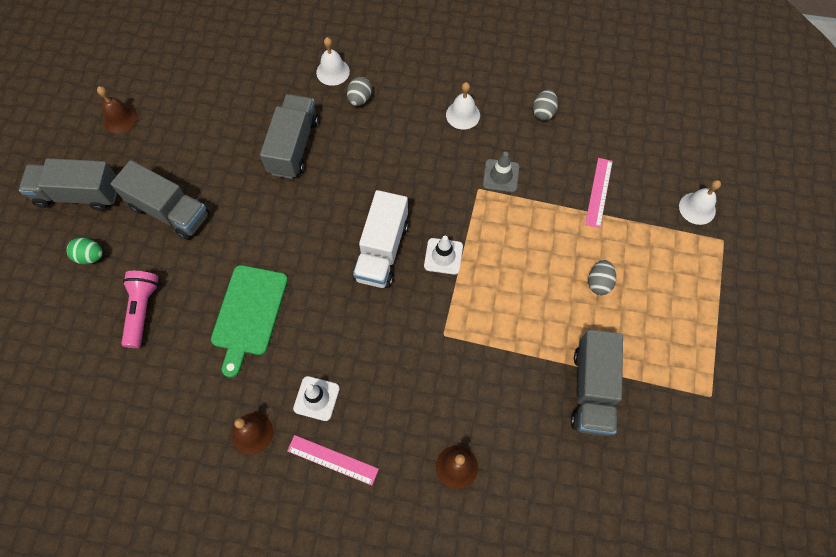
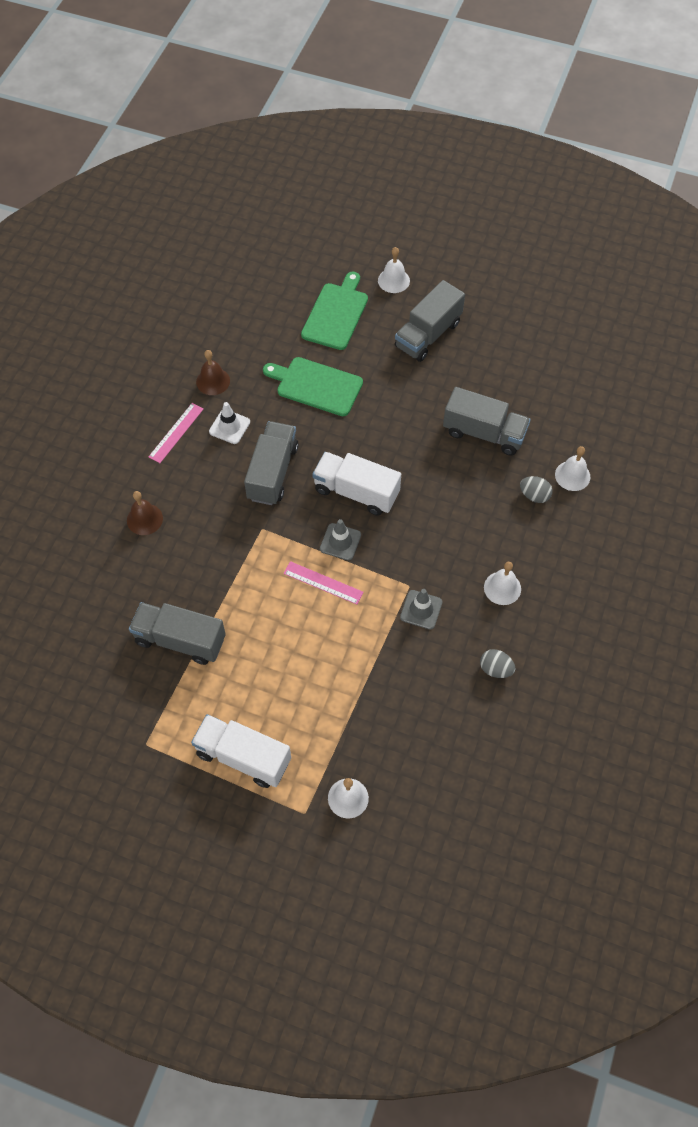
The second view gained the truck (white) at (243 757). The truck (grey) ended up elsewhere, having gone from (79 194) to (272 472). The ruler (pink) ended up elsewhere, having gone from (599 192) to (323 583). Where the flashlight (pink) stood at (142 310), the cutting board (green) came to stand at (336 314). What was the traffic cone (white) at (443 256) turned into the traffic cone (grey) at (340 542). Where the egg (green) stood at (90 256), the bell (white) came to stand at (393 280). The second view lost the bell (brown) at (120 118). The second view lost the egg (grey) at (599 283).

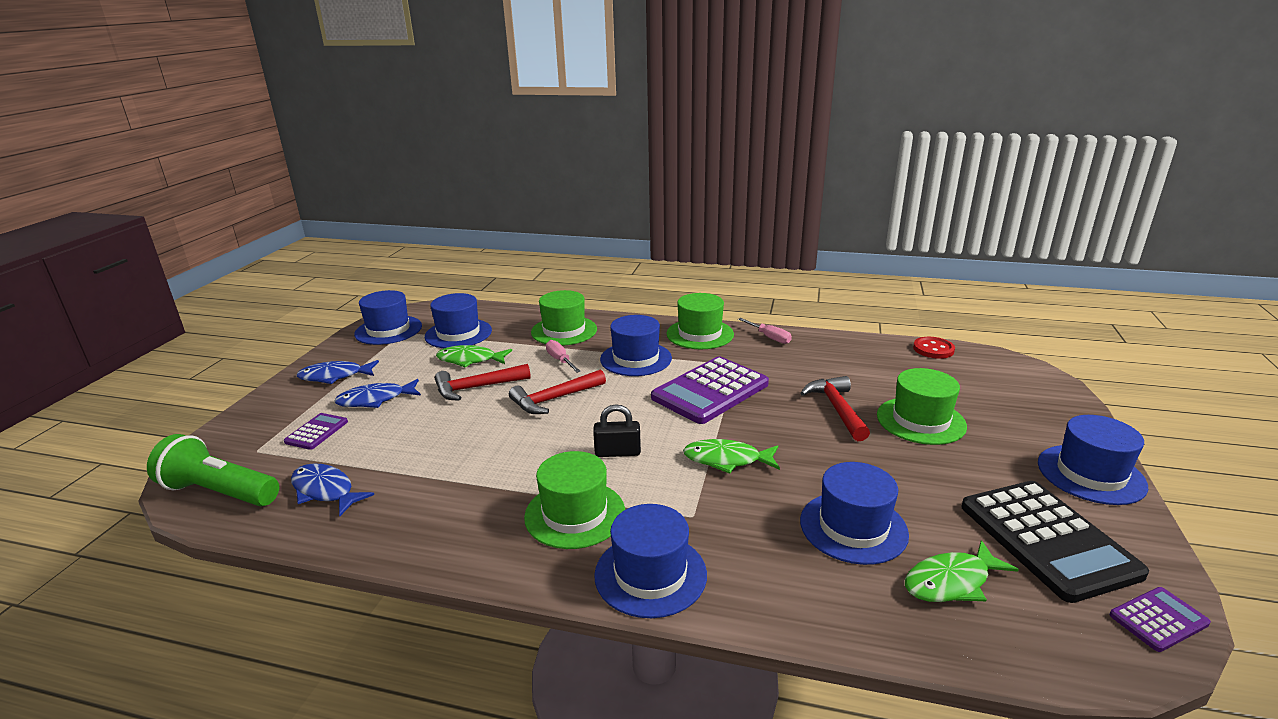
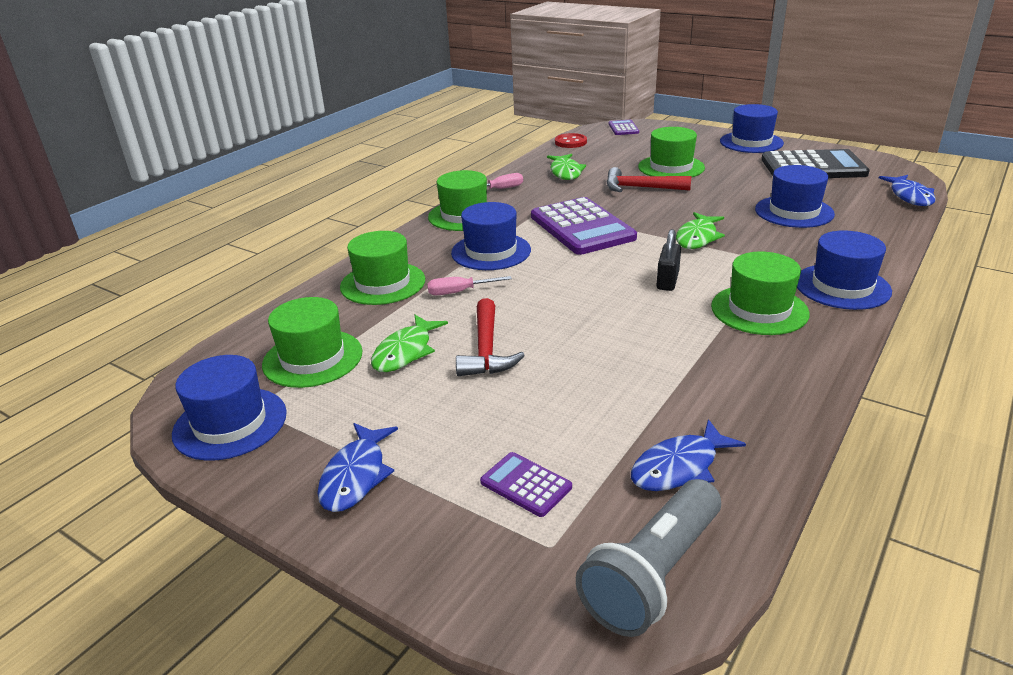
What was the hat (blue) at (458 333) turned into the hat (green) at (312 358). The fish (green) ended up elsewhere, having gone from (951 582) to (565 172). What was the flashlight (green) at (219 492) turned into the flashlight (grey) at (653 574). The calculator (purple) ended up elsewhere, having gone from (1158 619) to (623 128). The fish (blue) ended up elsewhere, having gone from (375 400) to (909 196). The second view lost the hammer (red) at (554 399).

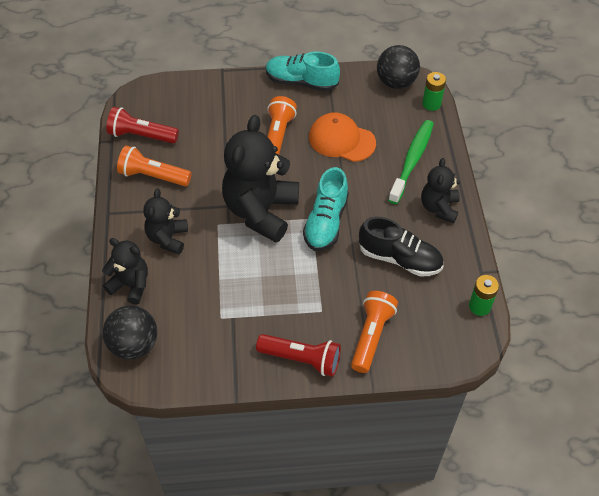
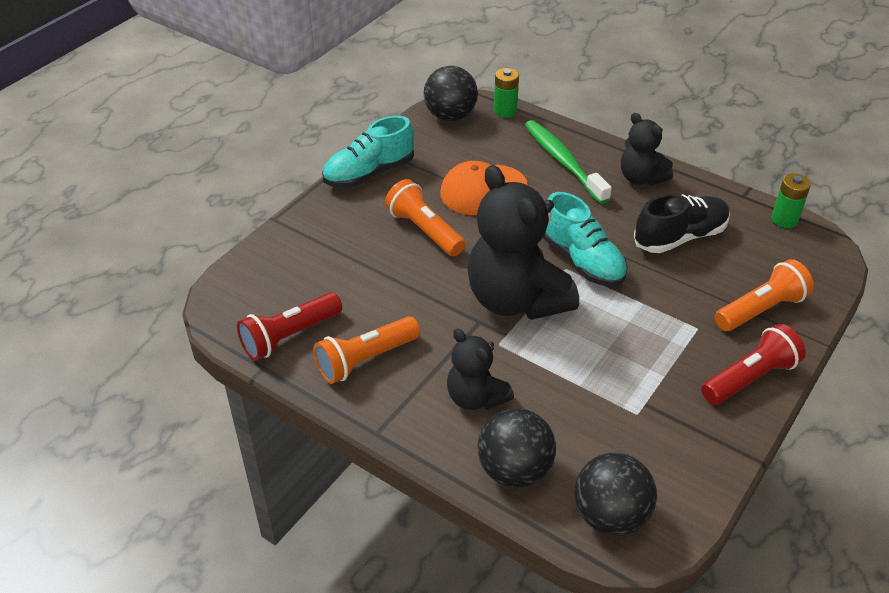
Where the teddy bear (black) stood at (131 285), the ball (black) came to stand at (514 470). The flashlight (orange) at (371 336) ended up facing another way, 90 degrees clockwise from before.

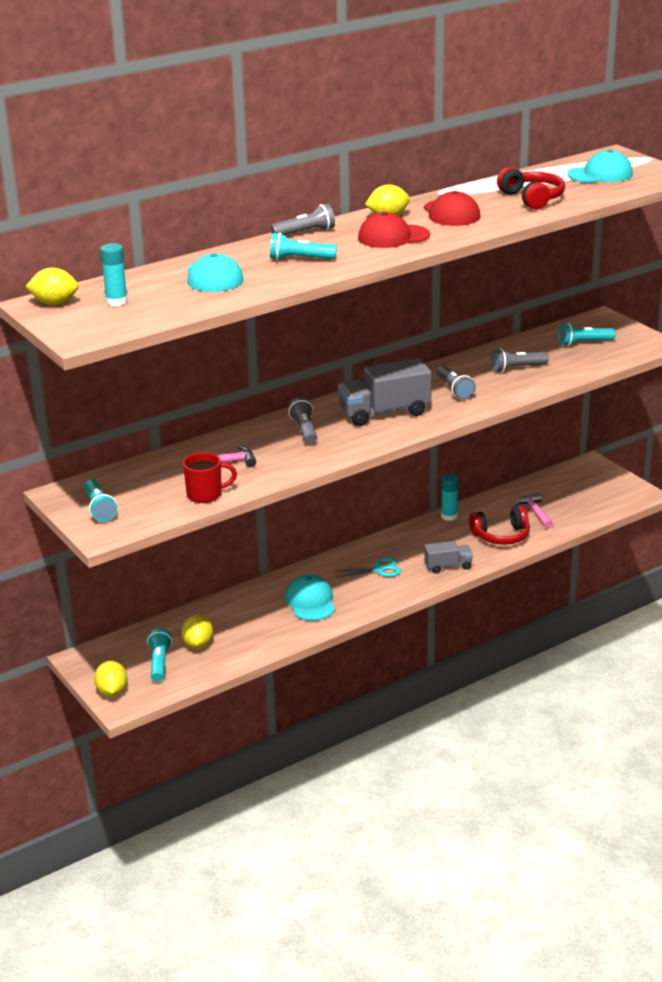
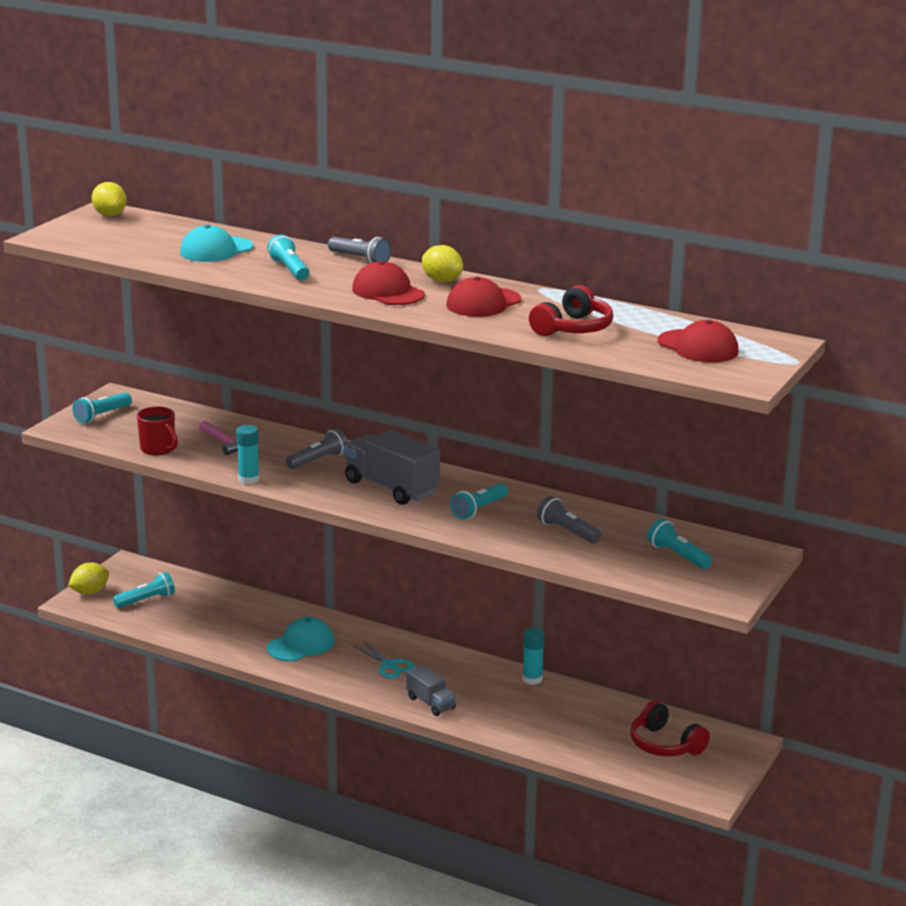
The glue stick (turquoise) ended up elsewhere, having gone from (116 301) to (248 479). What was the flashlight (grey) at (454 390) turned into the flashlight (turquoise) at (478 510). The headphones (red) ended up elsewhere, having gone from (501 536) to (665 744). What was the cap (turquoise) at (600 174) turned into the cap (red) at (698 347). The second view lost the lemon (yellow) at (198 644). The second view lost the hammer (pink) at (535 512).

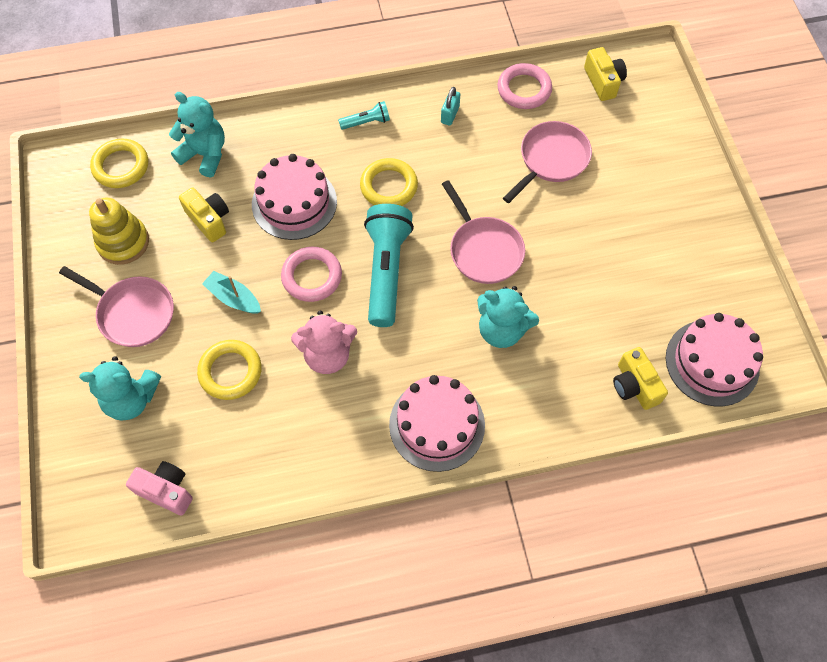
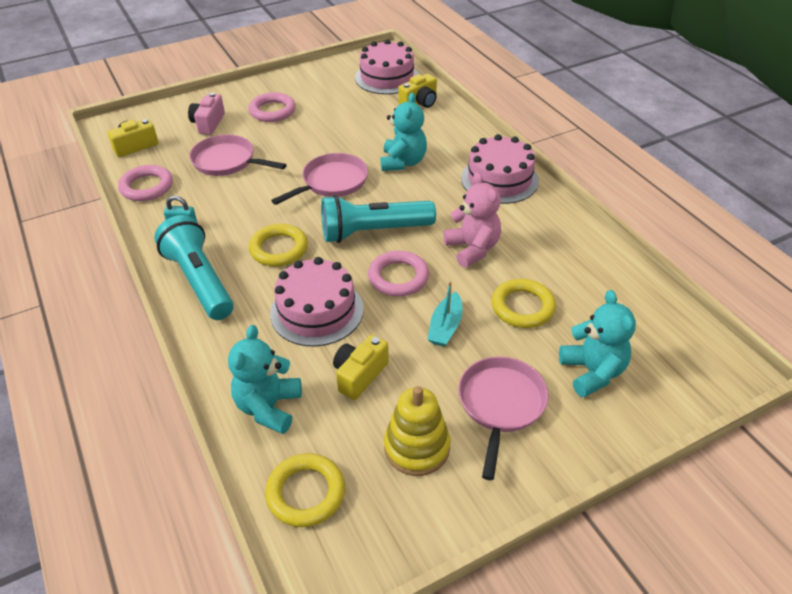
The size of the flashlight (turquoise) at (366 122) changed by a factor of 2.17. The camera (pink) ended up elsewhere, having gone from (166 491) to (208 123). The second view gained the ring (pink) at (272 111).

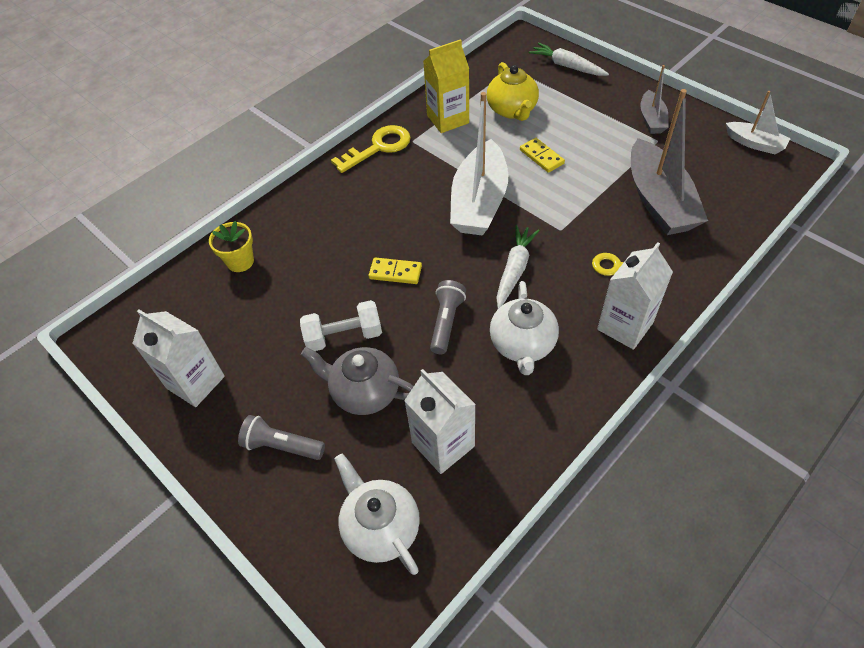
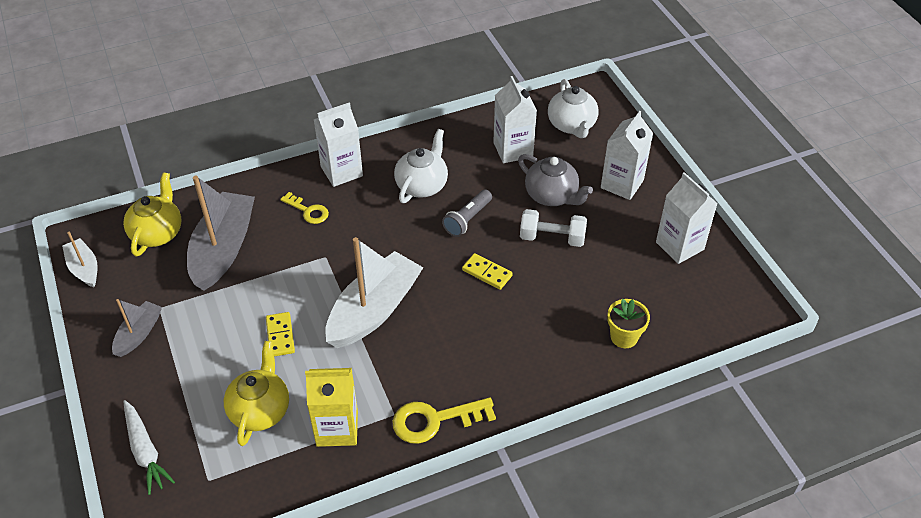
The second view gained the teapot (yellow) at (157 233). Where the flashlight (grey) stood at (282 446), the carton (white) came to stand at (622 184). The second view lost the carrot (white) at (514 270).

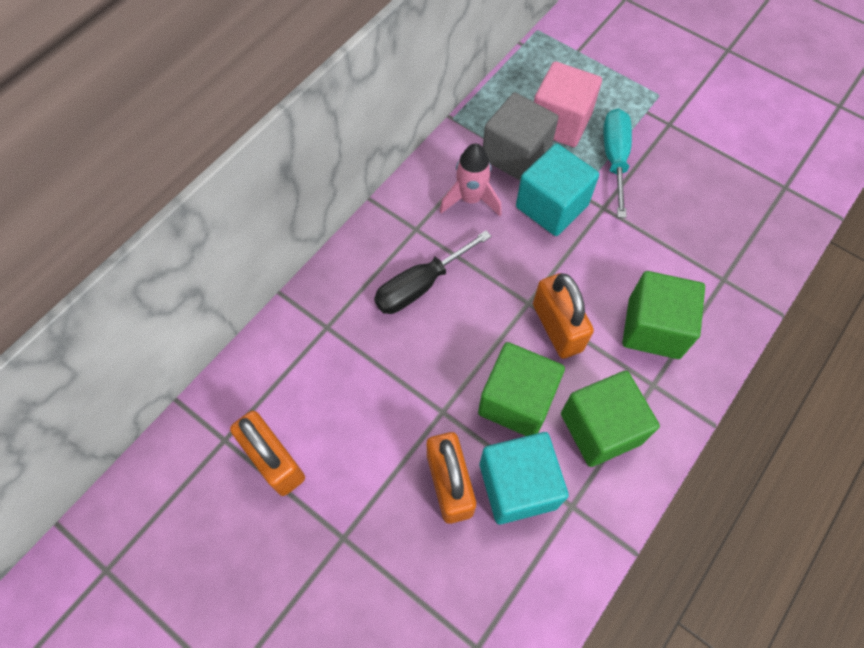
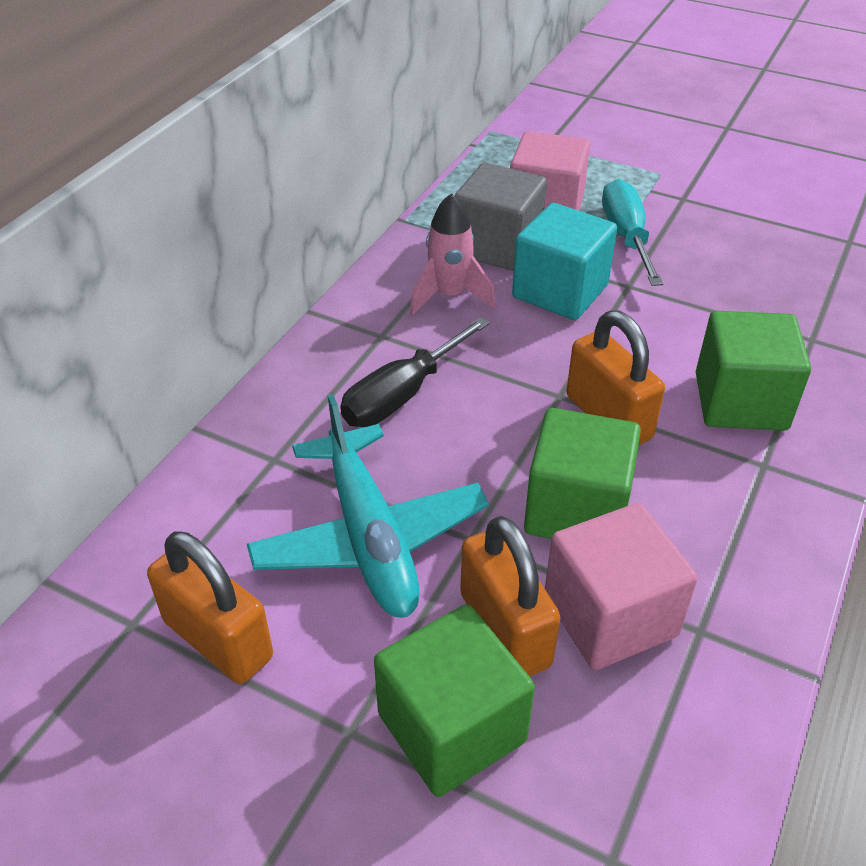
The second view gained the plane (turquoise) at (369 537). The cube (green) ended up elsewhere, having gone from (600 428) to (451 727). What was the cube (turquoise) at (518 485) turned into the cube (pink) at (610 615).

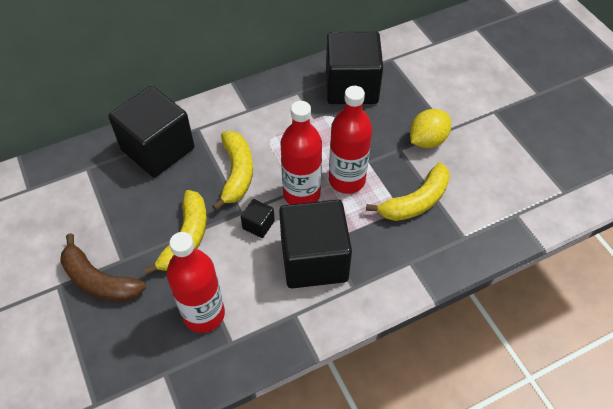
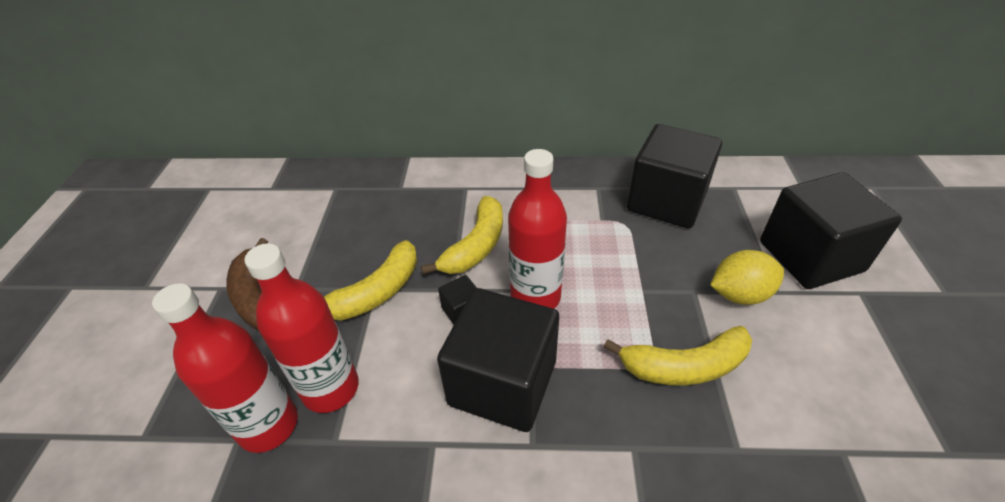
The bottle (red) ended up elsewhere, having gone from (347 180) to (268 425). The cube (black) ended up elsewhere, having gone from (158 149) to (810 256).

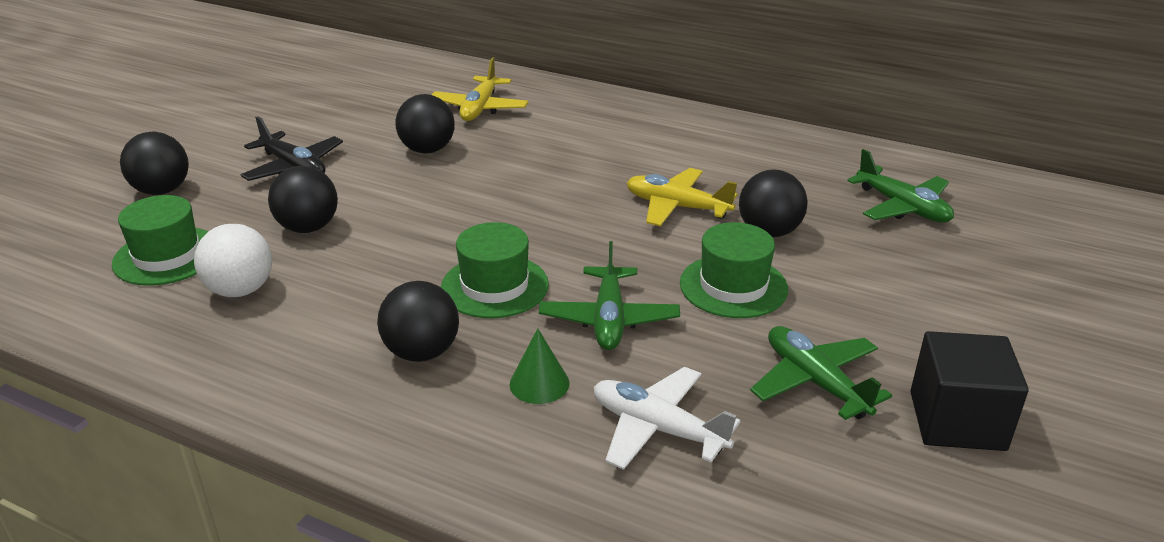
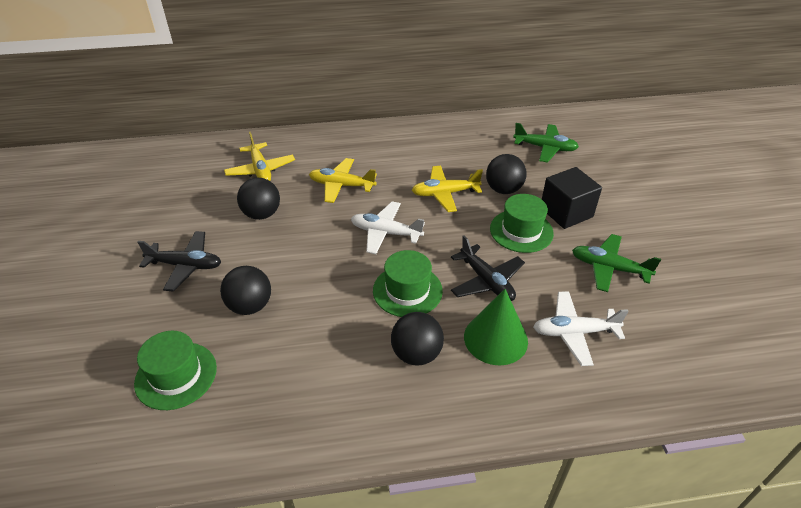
The second view gained the plane (yellow) at (341 186). The second view gained the plane (white) at (386 233). What was the plane (green) at (609 319) turned into the plane (black) at (486 281). The size of the cone (green) at (539 383) changed by a factor of 1.74. The cube (black) ended up elsewhere, having gone from (957 420) to (566 212). The second view lost the ball (black) at (162 190). The second view lost the ball (white) at (240 290).

